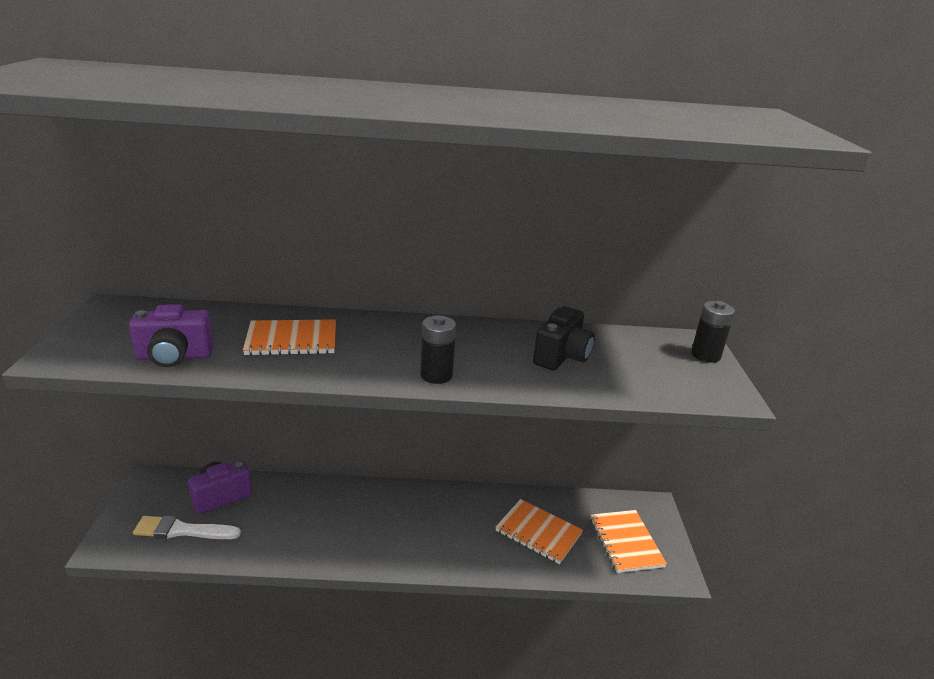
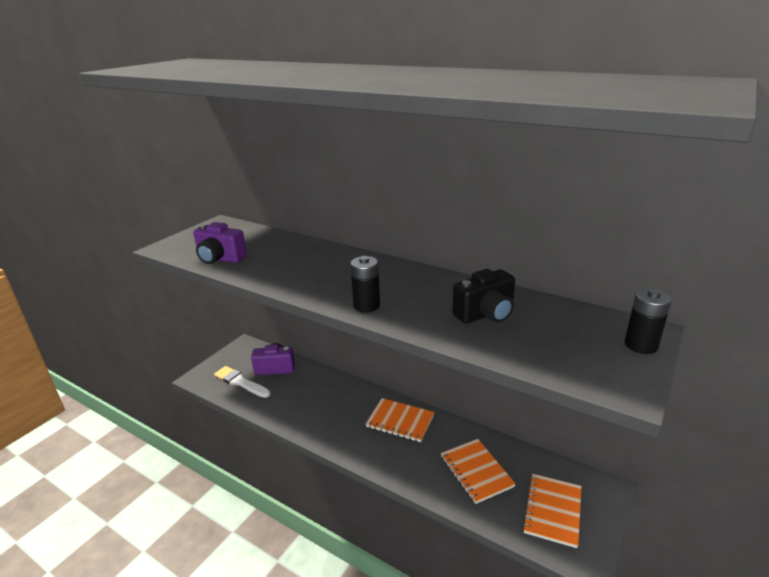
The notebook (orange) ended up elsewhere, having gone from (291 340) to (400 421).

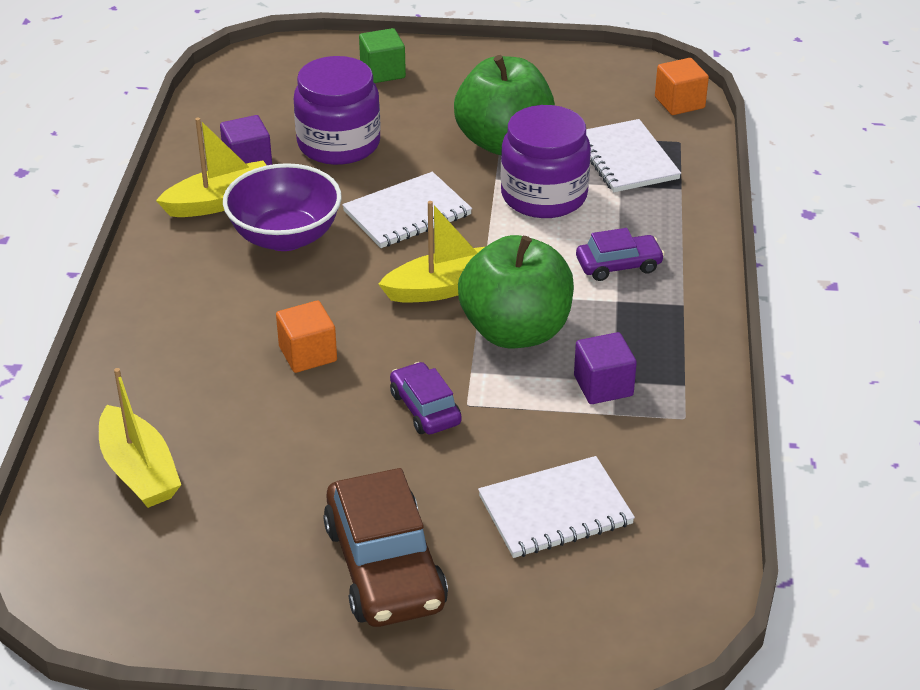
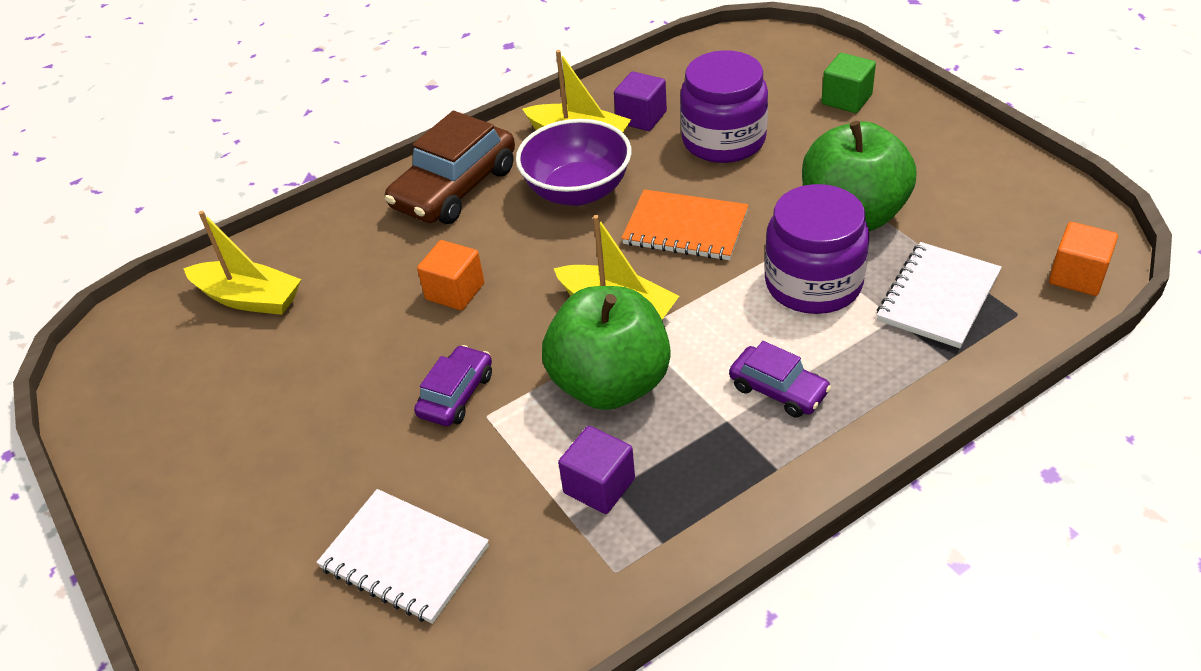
The boat (yellow) at (139 471) ended up facing another way, 90 degrees counterclockwise from before. The car (brown) ended up elsewhere, having gone from (385 566) to (455 188). What was the notebook (white) at (407 213) turned into the notebook (orange) at (685 228).

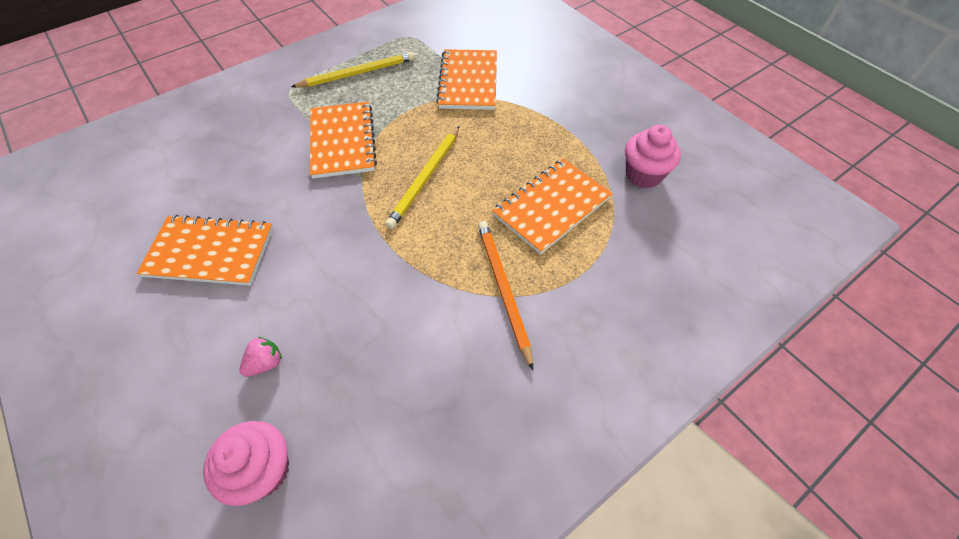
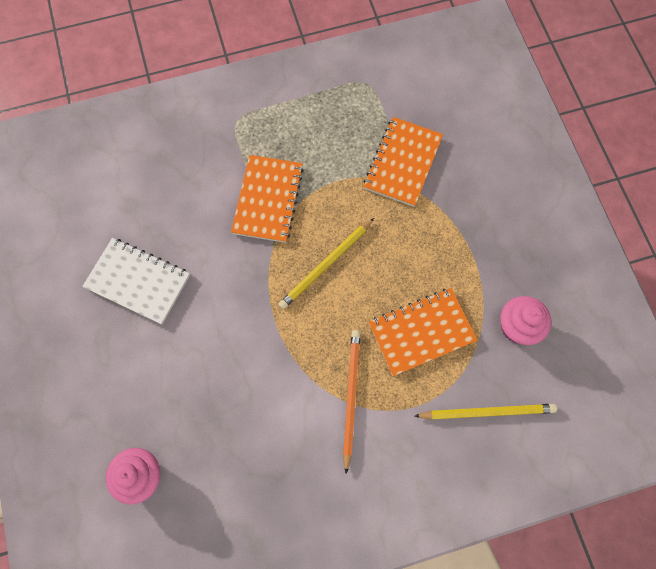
What was the notebook (orange) at (210 252) turned into the notebook (white) at (138 281). The pencil (yellow) ended up elsewhere, having gone from (357 73) to (487 412). The second view lost the strawberry (pink) at (266 363).

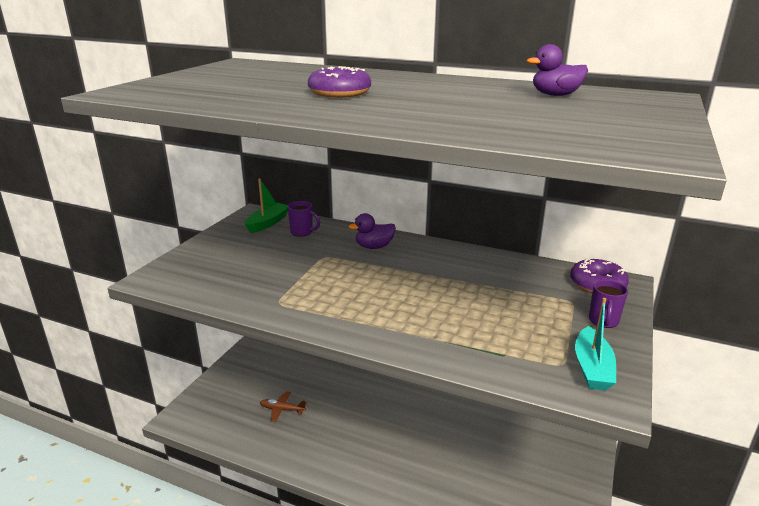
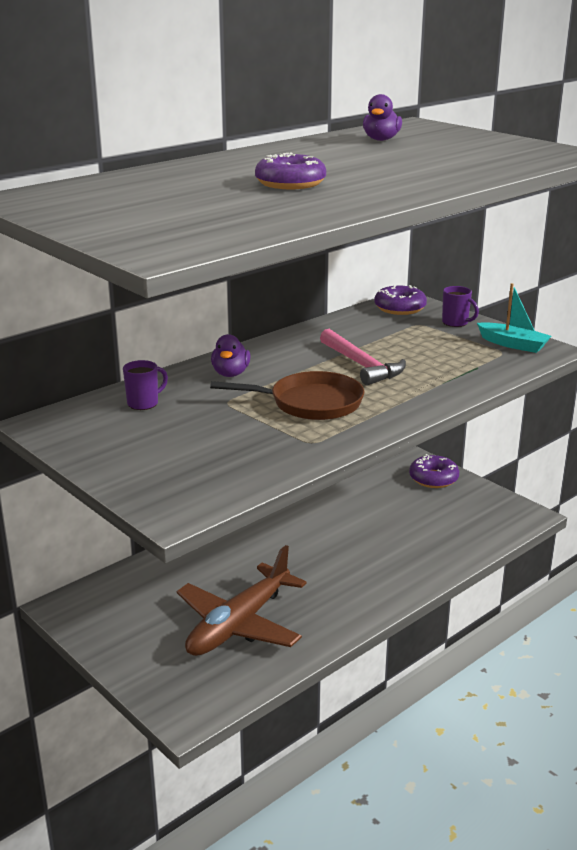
The size of the plane (brown) at (282 409) changed by a factor of 2.47. The second view gained the pan (brown) at (310 403). The second view gained the hammer (pink) at (361 365). The second view gained the donut (purple) at (433 478). The second view lost the boat (green) at (268 223).

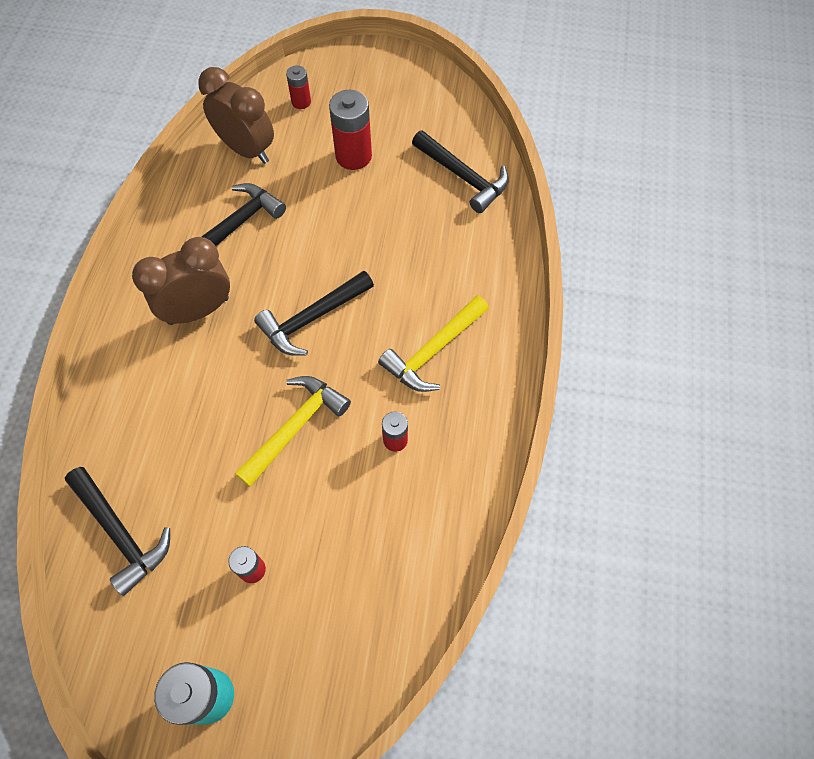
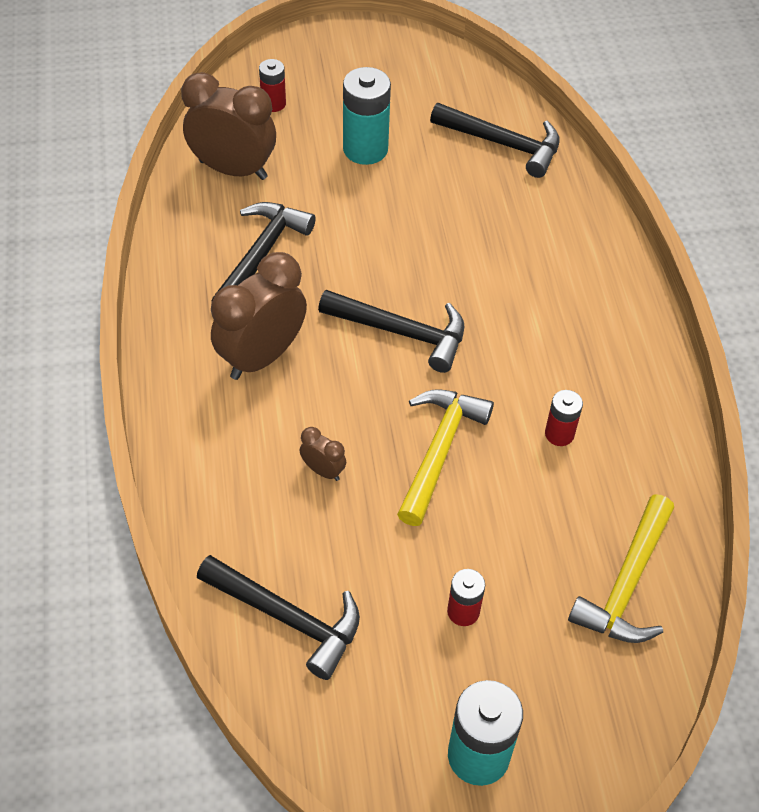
The second view gained the clock (brown) at (323 470). The hammer (black) at (312 319) ended up facing another way, 105 degrees counterclockwise from before. What was the battery (red) at (353 156) turned into the battery (turquoise) at (365 149). The hammer (yellow) ended up elsewhere, having gone from (433 351) to (626 584).

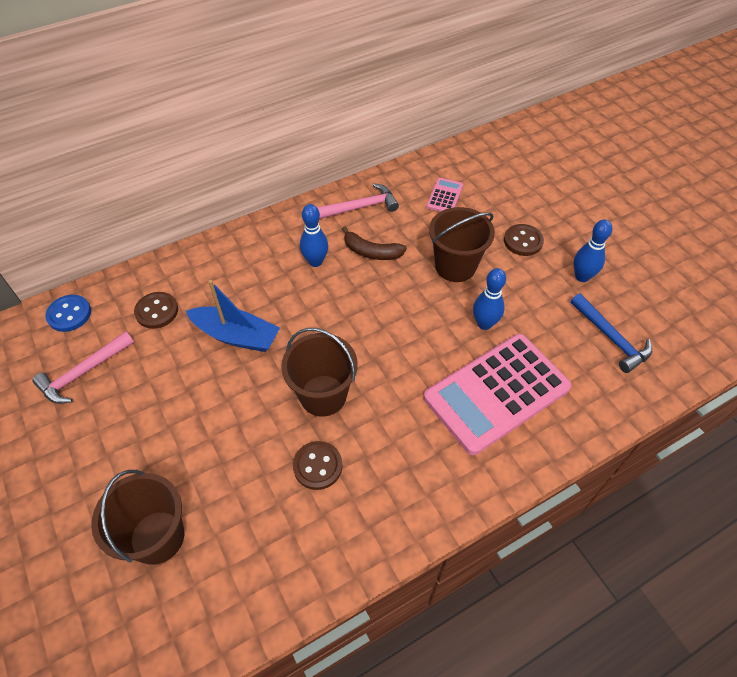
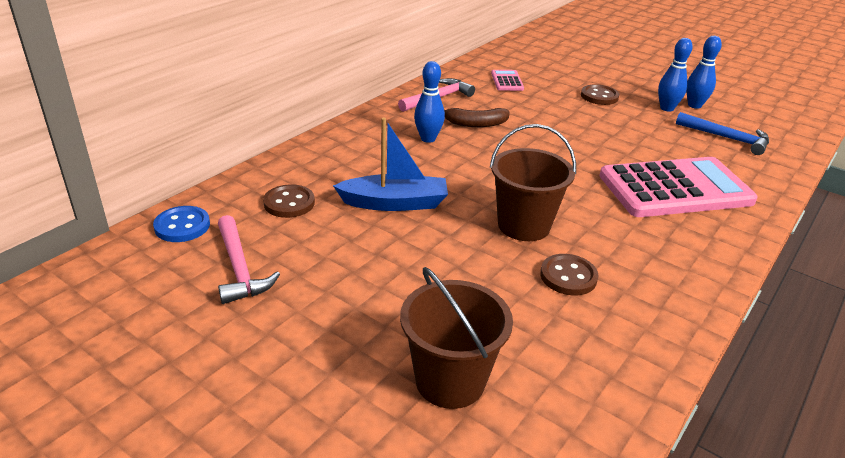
The hammer (pink) at (83 373) ended up facing another way, 45 degrees counterclockwise from before. The calculator (pink) at (496 393) ended up facing another way, 135 degrees counterclockwise from before. The bowling pin (blue) ended up elsewhere, having gone from (484 324) to (694 105). The second view lost the bucket (brown) at (455 266).

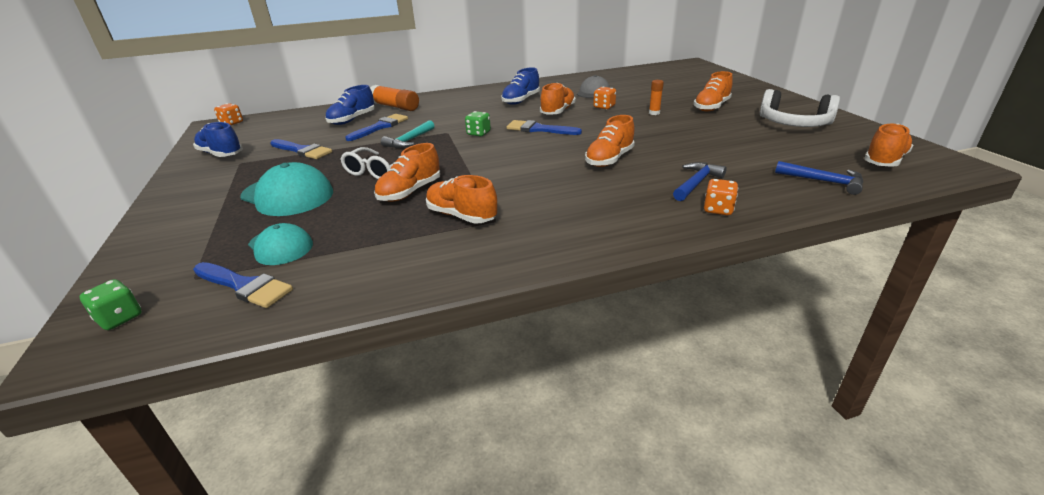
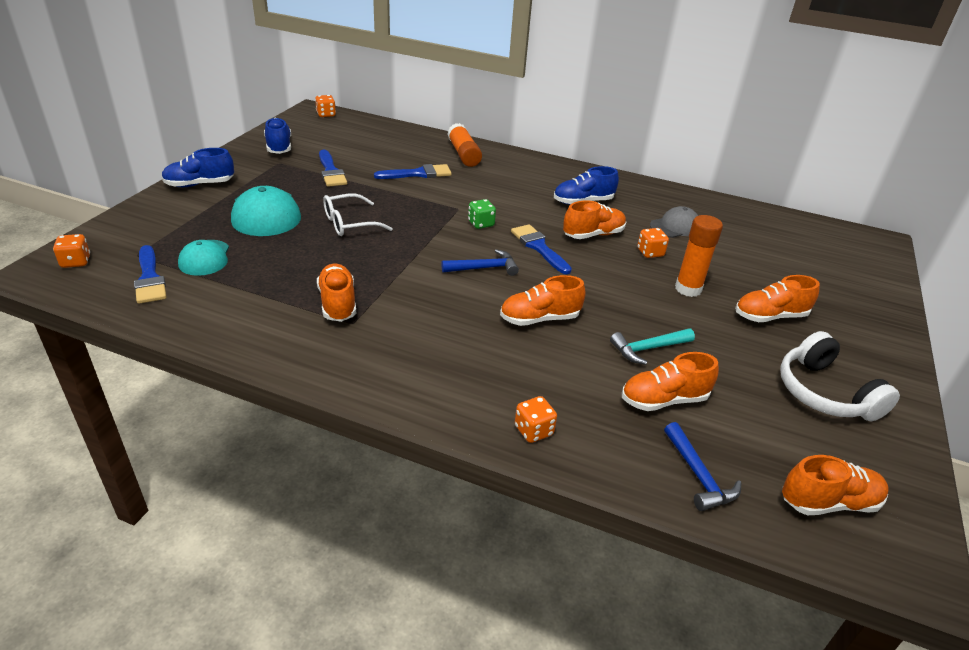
What was the dice (green) at (120 318) turned into the dice (orange) at (76 262). The shoe (blue) ended up elsewhere, having gone from (352 120) to (200 184). The hammer (blue) ended up elsewhere, having gone from (696 183) to (484 268). The hammer (turquoise) ended up elsewhere, having gone from (409 140) to (648 349). The shoe (orange) ended up elsewhere, having gone from (410 192) to (664 400). The size of the glue stick (orange) at (654 113) changed by a factor of 1.85.

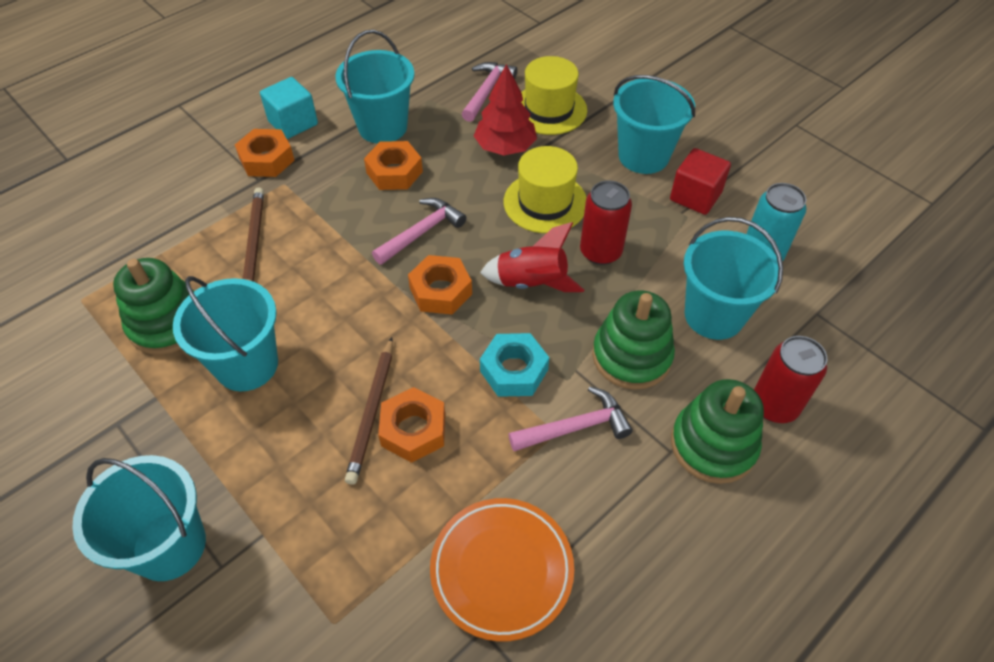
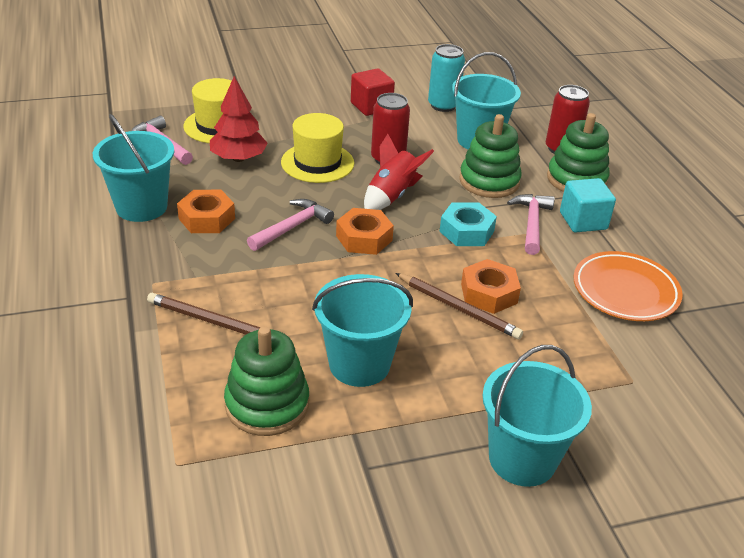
The hammer (pink) at (422 232) ended up facing another way, 60 degrees clockwise from before. The cube (turquoise) ended up elsewhere, having gone from (293 123) to (583 221). The second view lost the nut (orange) at (267 159). The second view lost the bucket (turquoise) at (643 156).

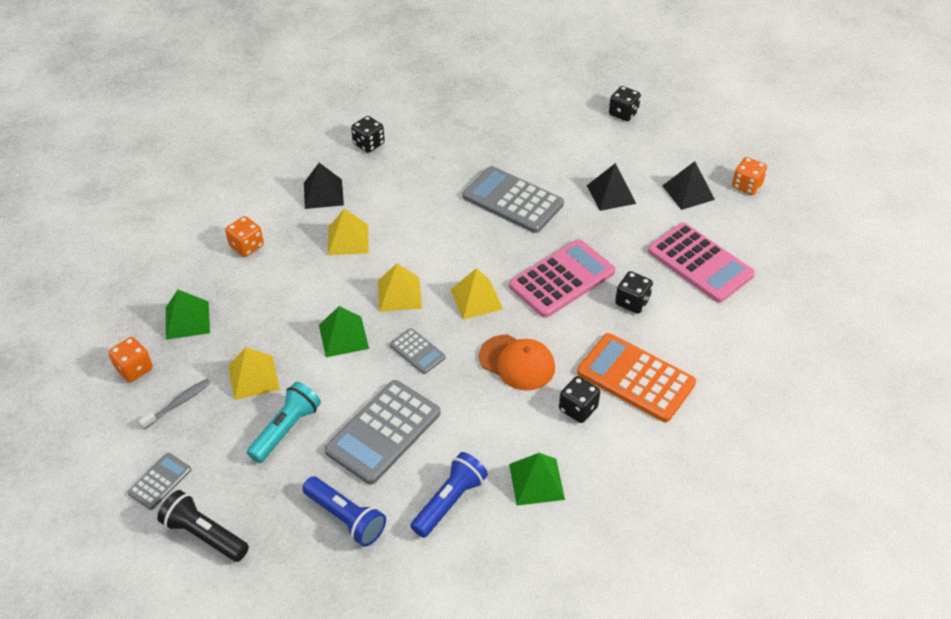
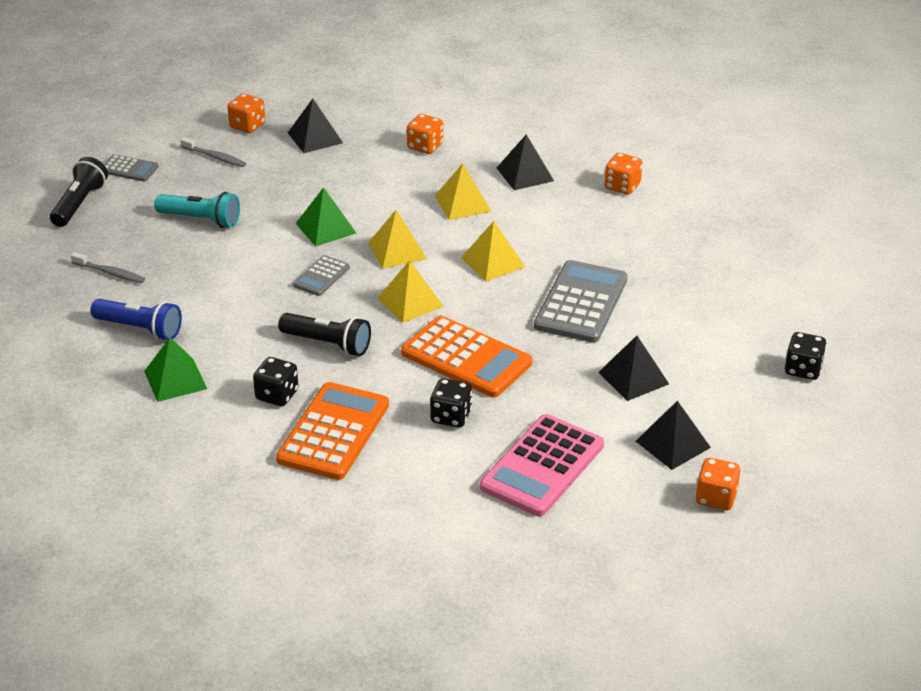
Where the flashlight (blue) stood at (346 518), the toothbrush (grey) came to stand at (110 273). Where the cap (orange) stood at (517 362), the flashlight (black) came to stand at (328 344). What was the pyramid (green) at (187 320) turned into the pyramid (black) at (315 137). What was the calculator (pink) at (562 279) turned into the calculator (orange) at (466 358). The pyramid (yellow) ended up elsewhere, having gone from (253 377) to (493 262). What was the dice (black) at (369 144) turned into the dice (orange) at (622 186). The second view lost the calculator (grey) at (383 432).

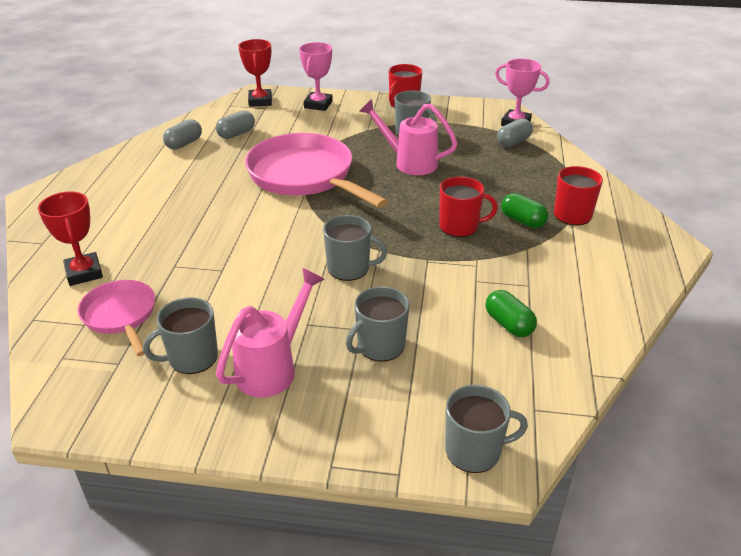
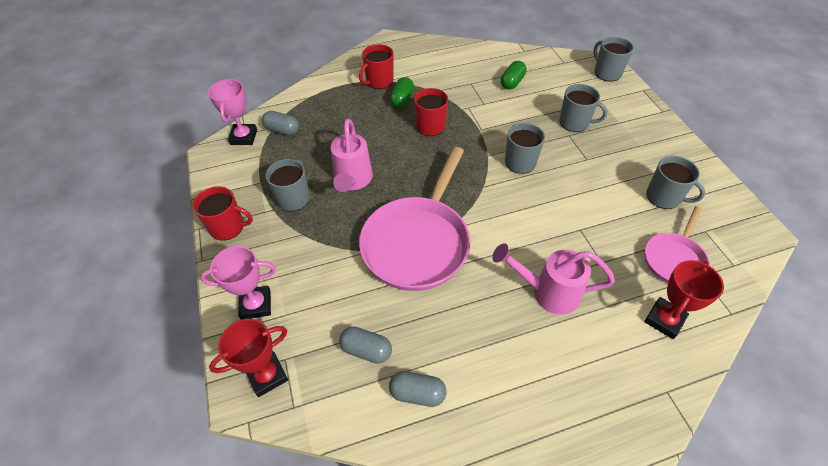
The watering can (pink) ended up elsewhere, having gone from (273 367) to (547 292).

